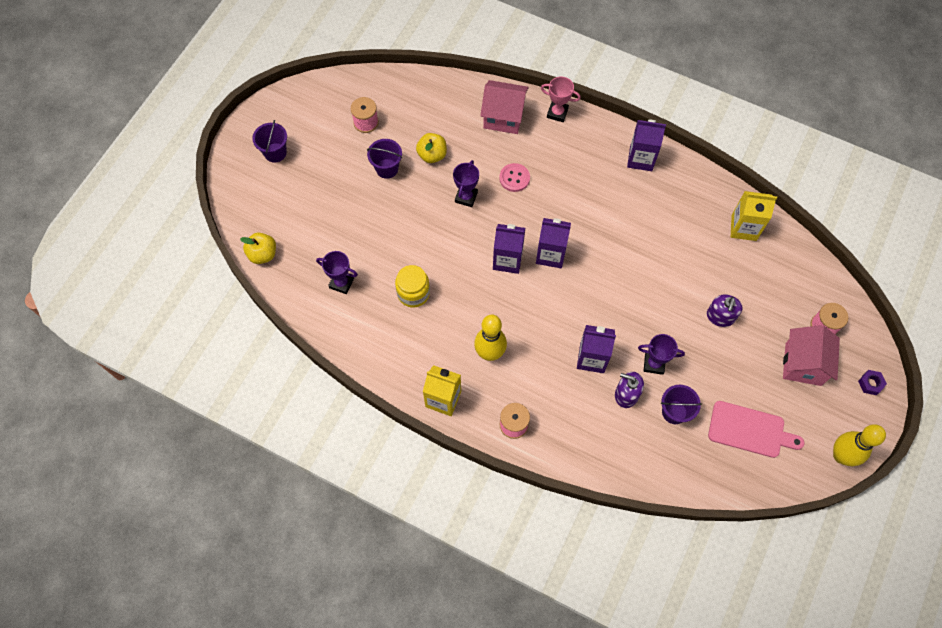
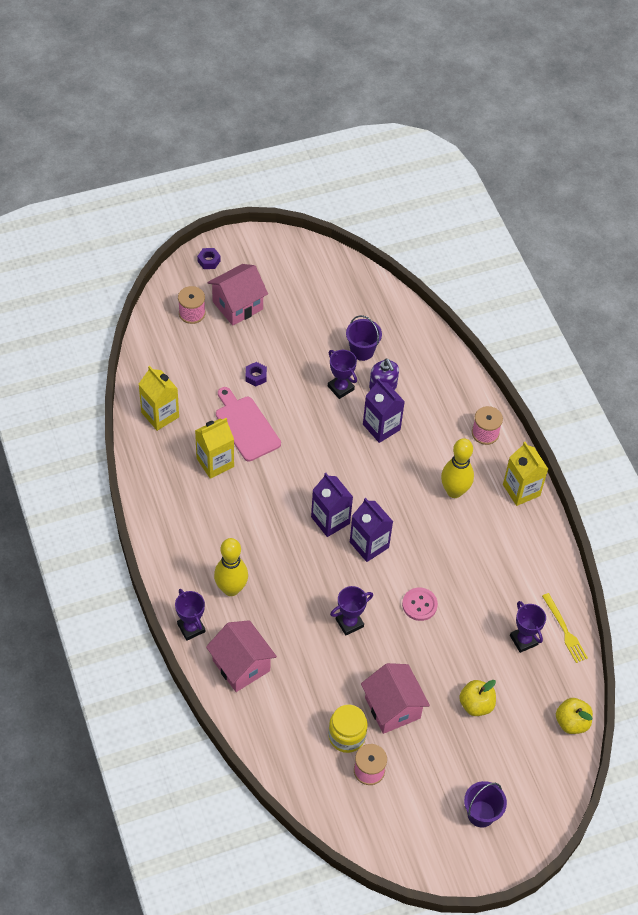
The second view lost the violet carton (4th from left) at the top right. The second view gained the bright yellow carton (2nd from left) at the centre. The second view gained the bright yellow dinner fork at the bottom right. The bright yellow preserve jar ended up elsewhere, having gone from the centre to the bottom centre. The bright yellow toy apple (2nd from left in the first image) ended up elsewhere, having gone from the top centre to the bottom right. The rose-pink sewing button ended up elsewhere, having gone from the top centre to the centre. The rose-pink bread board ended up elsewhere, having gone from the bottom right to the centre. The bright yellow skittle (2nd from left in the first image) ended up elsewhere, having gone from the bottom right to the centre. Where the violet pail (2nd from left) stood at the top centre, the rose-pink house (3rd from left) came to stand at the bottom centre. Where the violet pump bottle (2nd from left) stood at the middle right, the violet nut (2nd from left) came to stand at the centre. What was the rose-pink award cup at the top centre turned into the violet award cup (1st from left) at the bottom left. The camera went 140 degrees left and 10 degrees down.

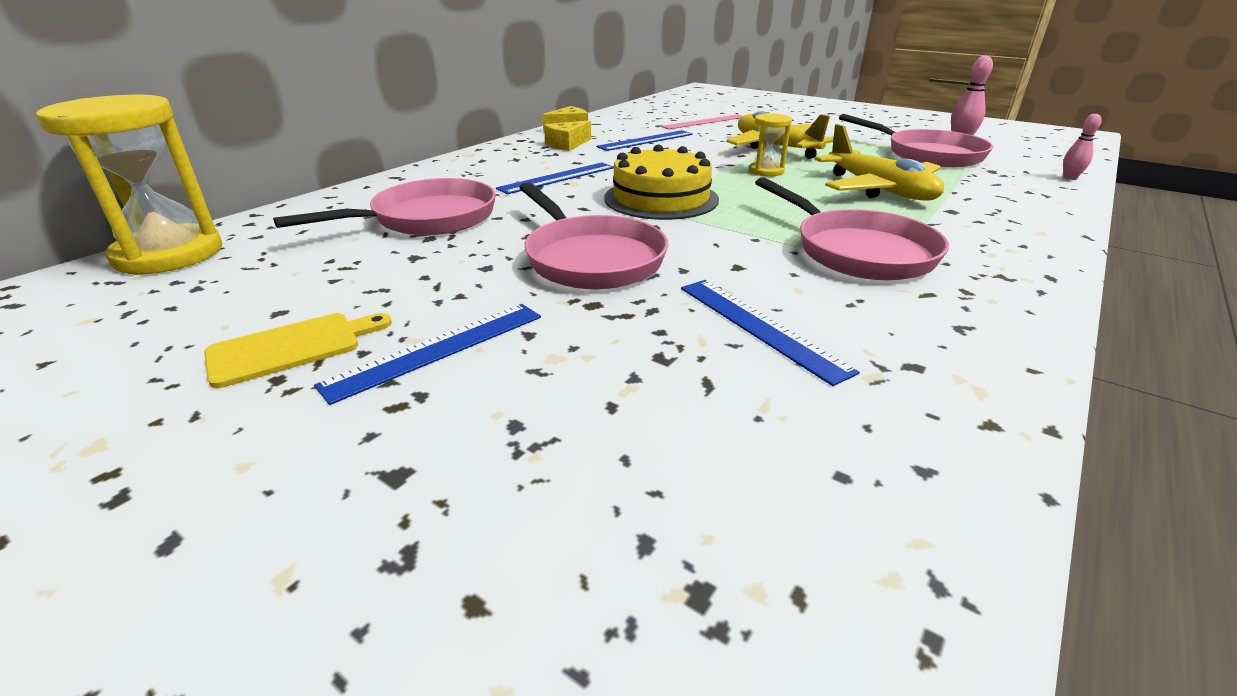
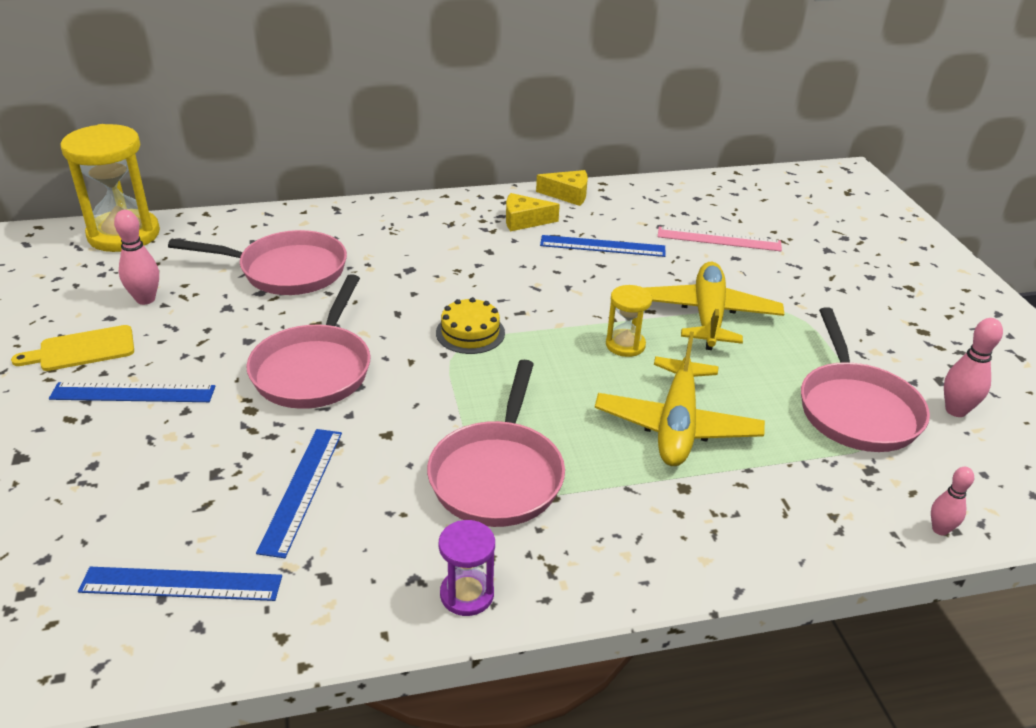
The second view gained the rose-pink skittle (1st from left) at the middle left. The second view gained the violet hourglass at the bottom centre. The royal blue ruler (2nd from left) ended up elsewhere, having gone from the top centre to the bottom left. The bright yellow bread board at the middle left ended up facing another way, 150 degrees clockwise from before. The size of the bright yellow layer cake at the top centre changed by a factor of 0.60. The camera went 40 degrees right and 5 degrees up.

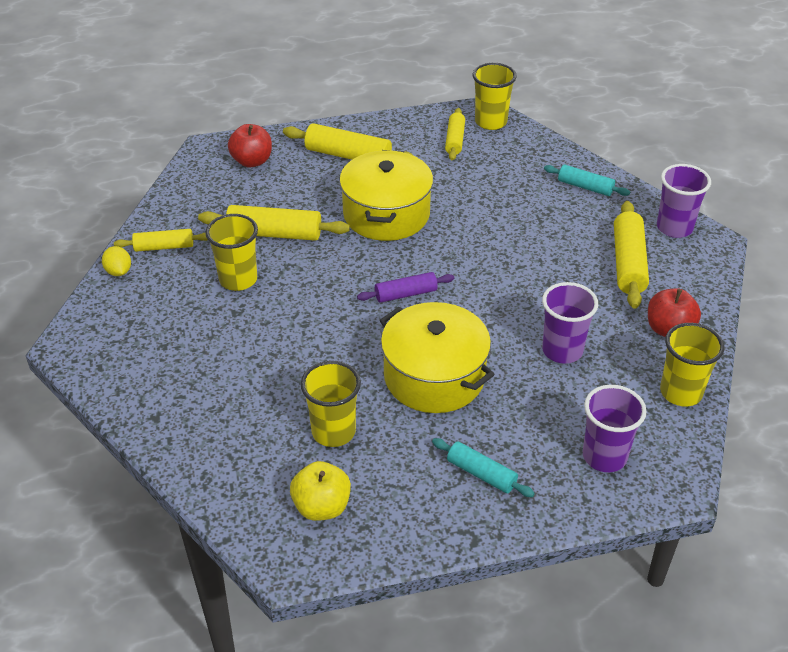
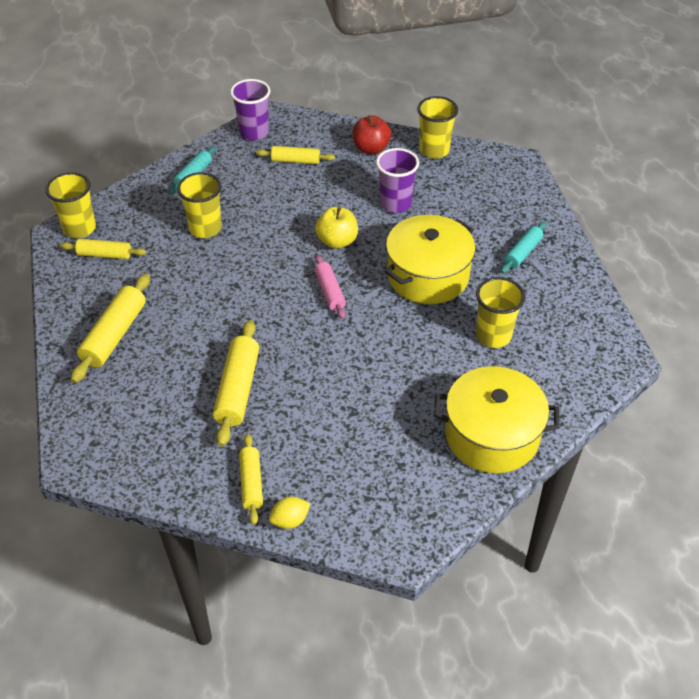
The second view lost the scarlet toy apple (1st from left) at the top left. The second view lost the violet tumbler (2nd from left) at the middle right. The bright yellow tumbler (1st from left in the first image) ended up elsewhere, having gone from the middle left to the top left. The bright yellow toy apple ended up elsewhere, having gone from the bottom centre to the top centre. The bright yellow pot (1st from left in the first image) ended up elsewhere, having gone from the top centre to the middle right. What was the violet pastry roller at the centre turned into the rose-pink pastry roller at the centre. The size of the bright yellow pastry roller (5th from left) at the middle right changed by a factor of 0.63. The camera went 90 degrees left and 5 degrees up.

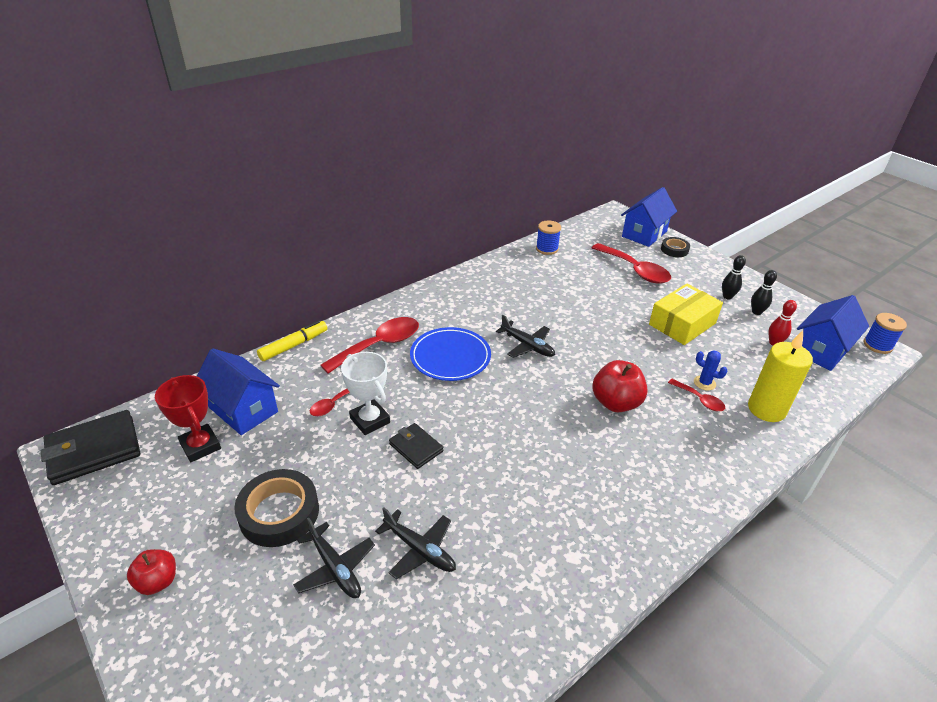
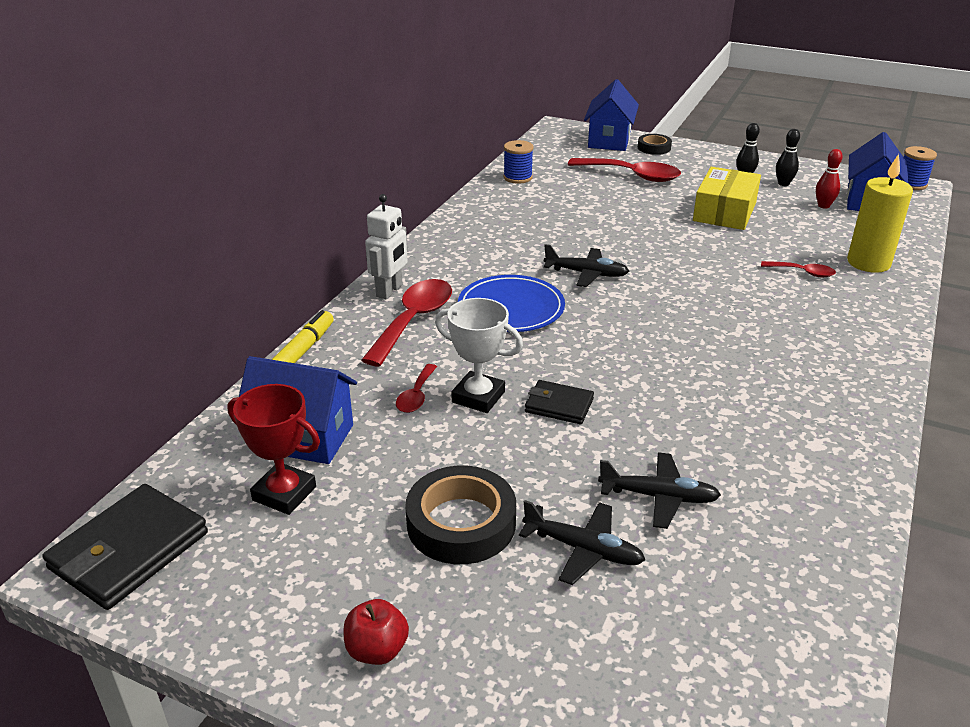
The second view lost the scarlet toy apple (2nd from left) at the centre. The second view lost the royal blue prickly plant at the middle right. The second view gained the pure white robot at the centre. The camera went 25 degrees left and 5 degrees down.

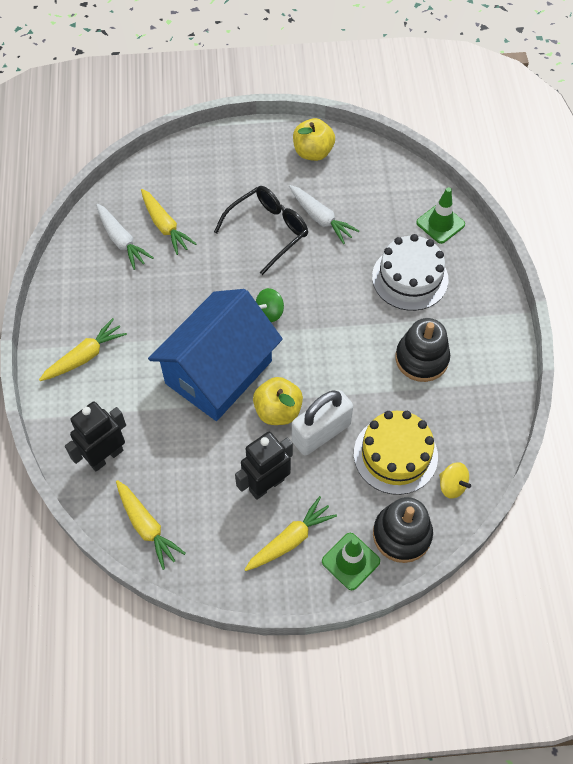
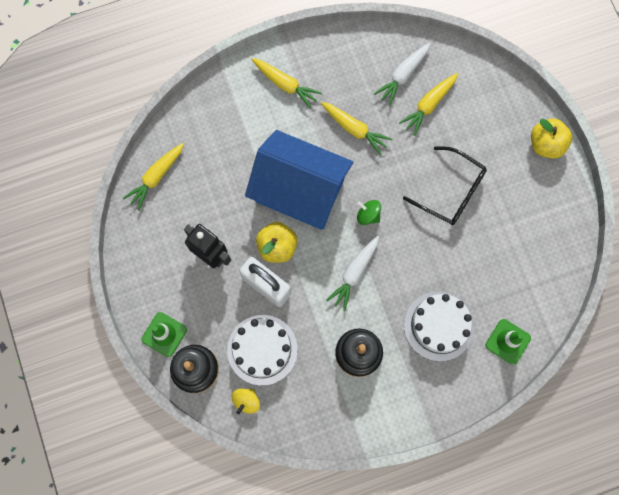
The second view lost the black robot (1st from left) at the middle left. The bright yellow root vegetable (4th from left in the first image) ended up elsewhere, having gone from the bottom centre to the top centre. The pure white root vegetable (2nd from left in the first image) ended up elsewhere, having gone from the top centre to the centre. The bright yellow toy apple (2nd from left) ended up elsewhere, having gone from the top centre to the top right. What was the bright yellow layer cake at the middle right turned into the pure white layer cake (1st from left) at the bottom centre. The camera went 75 degrees right and 15 degrees up.

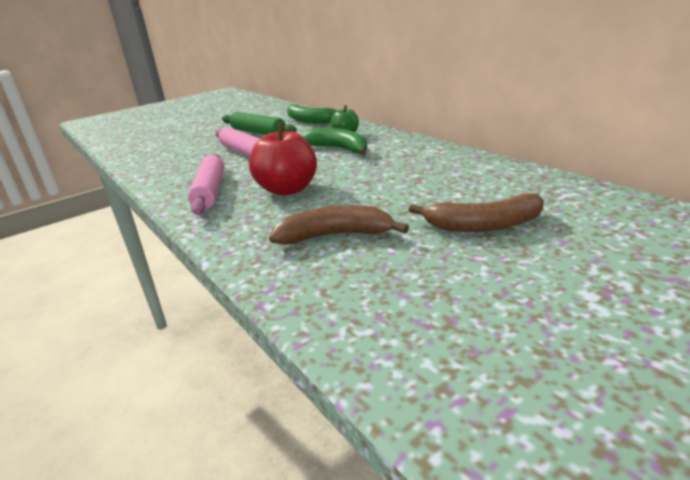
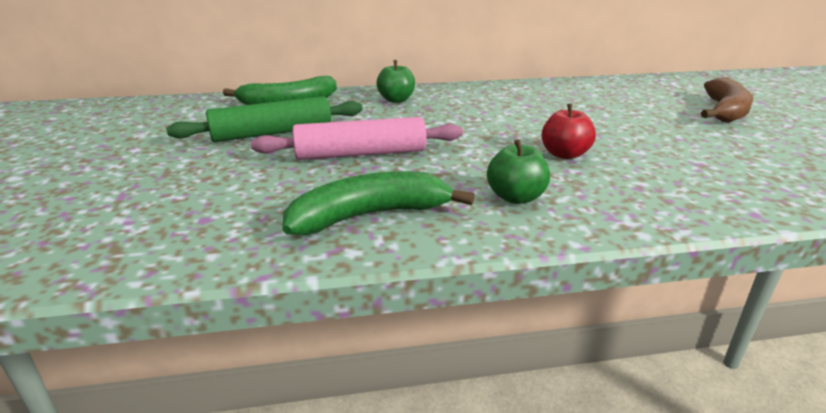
The second view lost the russet banana fruit (1st from left) at the centre. The leaf-green banana fruit (2nd from left) ended up elsewhere, having gone from the top centre to the centre. Where the rose-pink pastry roller (1st from left) stood at the middle left, the leaf-green toy apple (2nd from left) came to stand at the centre. The size of the scarlet toy apple at the top centre changed by a factor of 0.56. The camera went 65 degrees left and 0 degrees up.

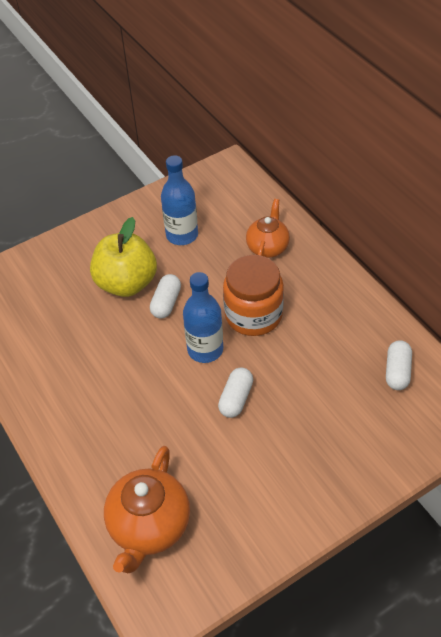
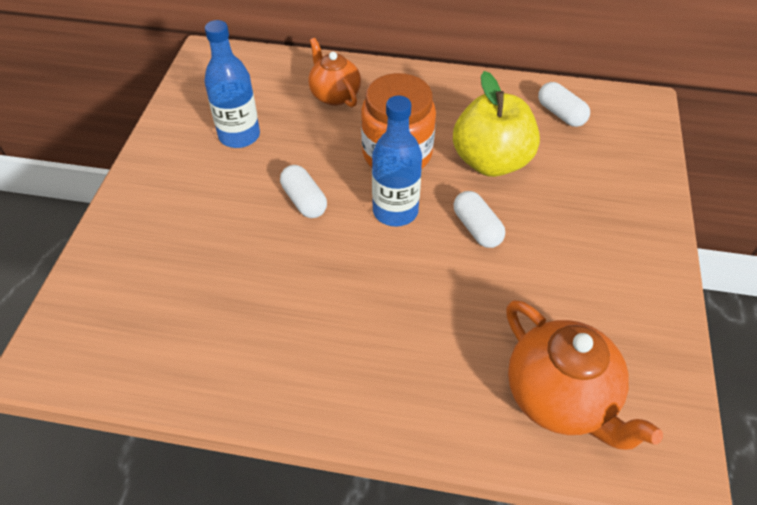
The bright yellow toy apple ended up elsewhere, having gone from the middle left to the top centre. The camera went 50 degrees left and 0 degrees up.

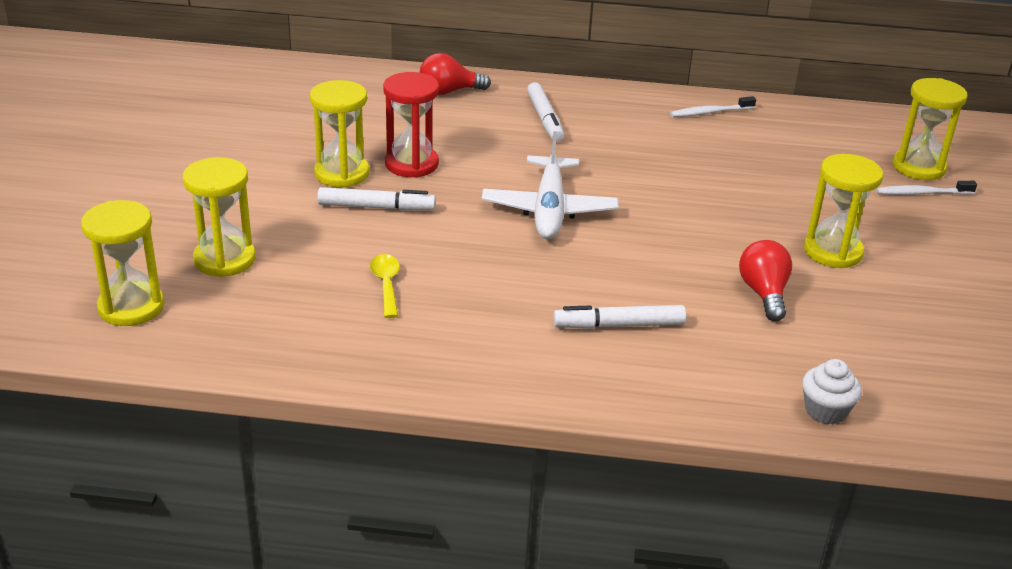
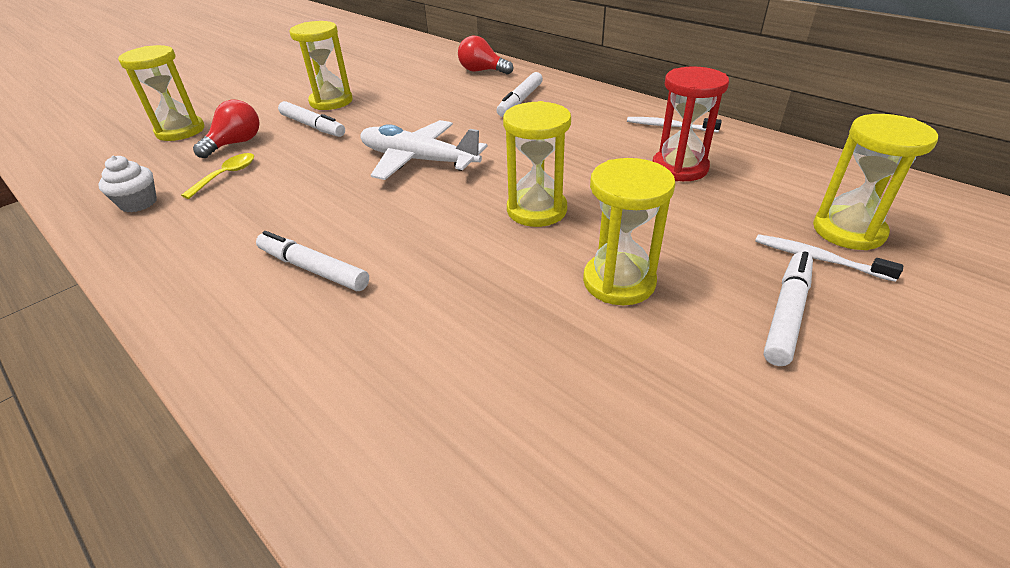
The second view gained the pure white felt pen (4th from left) at the middle right. The bright yellow hourglass (1st from left in the first image) ended up elsewhere, having gone from the middle left to the top centre. The scarlet hourglass ended up elsewhere, having gone from the top centre to the top right. The scarlet bulb (2nd from left in the first image) ended up elsewhere, having gone from the middle right to the top left. The pure white fairy cake ended up elsewhere, having gone from the bottom right to the top left. The pure white plane at the top centre ended up facing another way, 75 degrees clockwise from before. The camera went 40 degrees right and 5 degrees up.

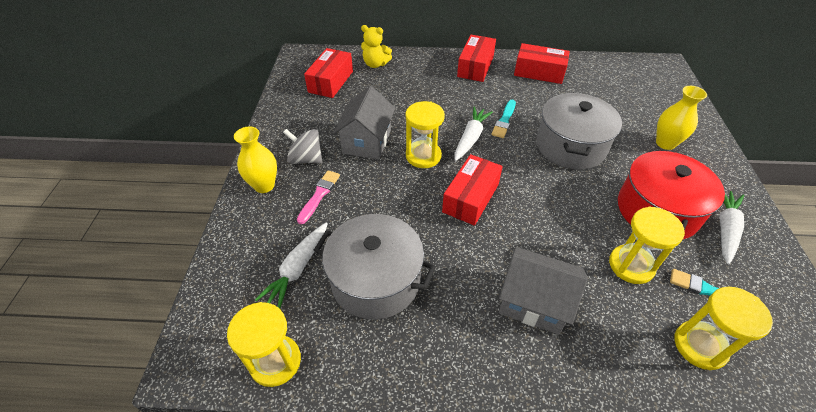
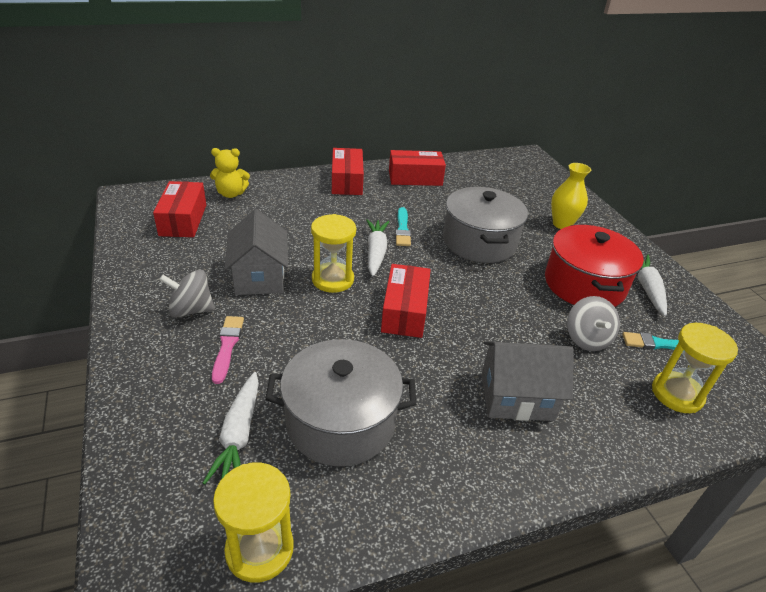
The second view lost the bright yellow vase (1st from left) at the middle left. Where the bright yellow hourglass (3rd from left) stood at the middle right, the ash-grey whirligig (2nd from left) came to stand at the middle right. The camera went 25 degrees left and 10 degrees down.

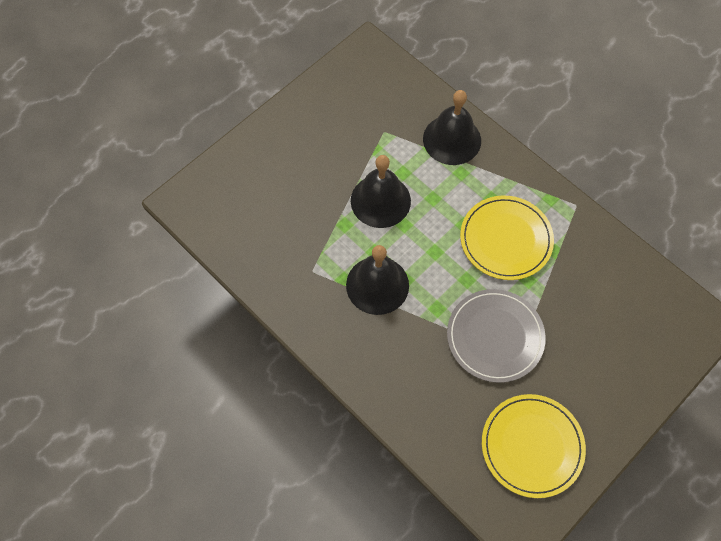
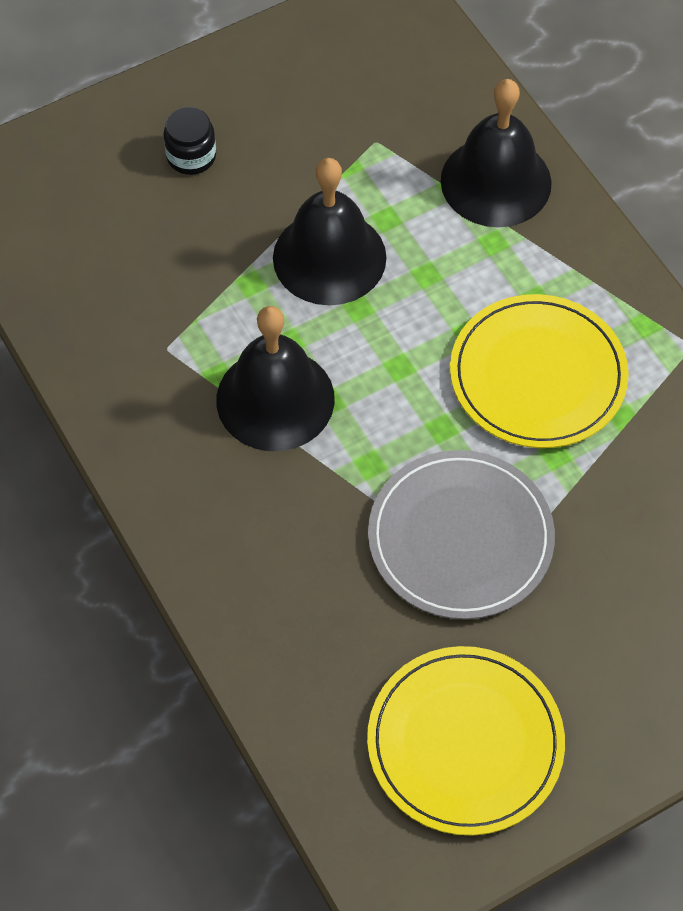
The second view gained the black preserve jar at the top left. The camera went 15 degrees right and 5 degrees down.

